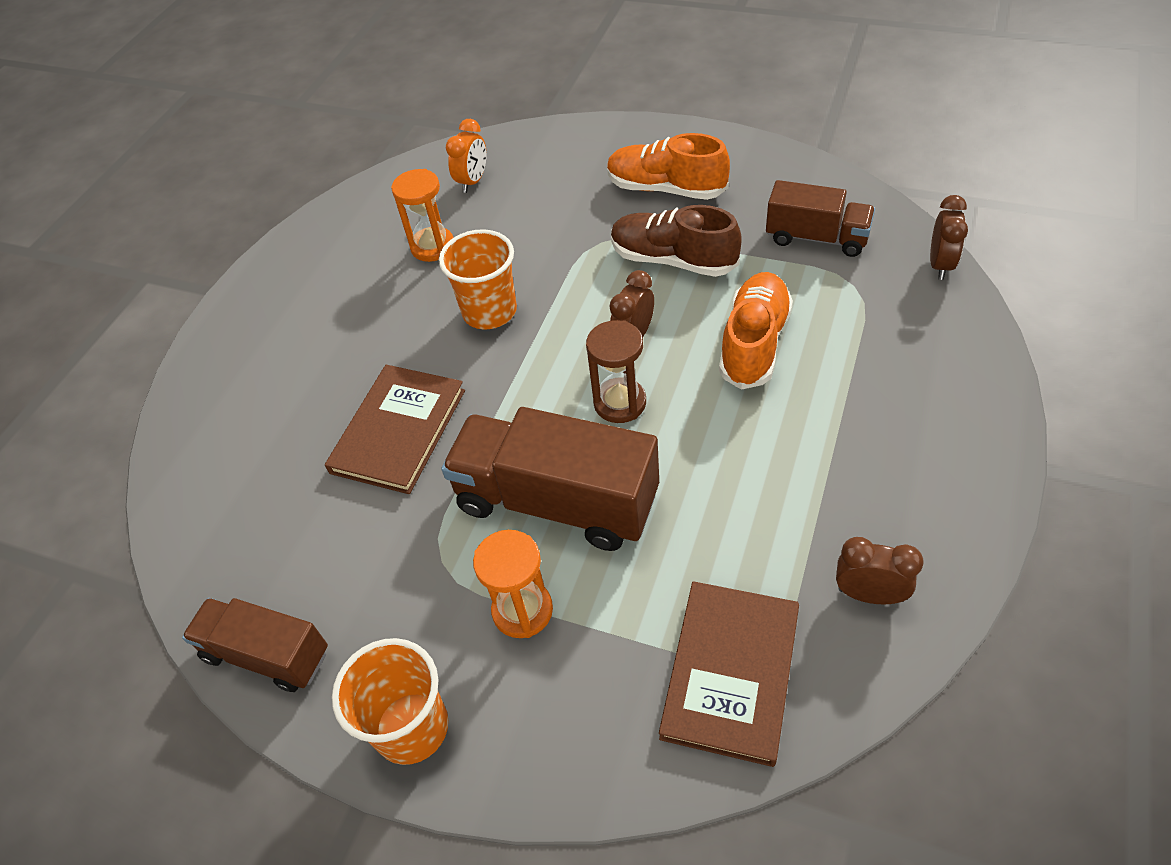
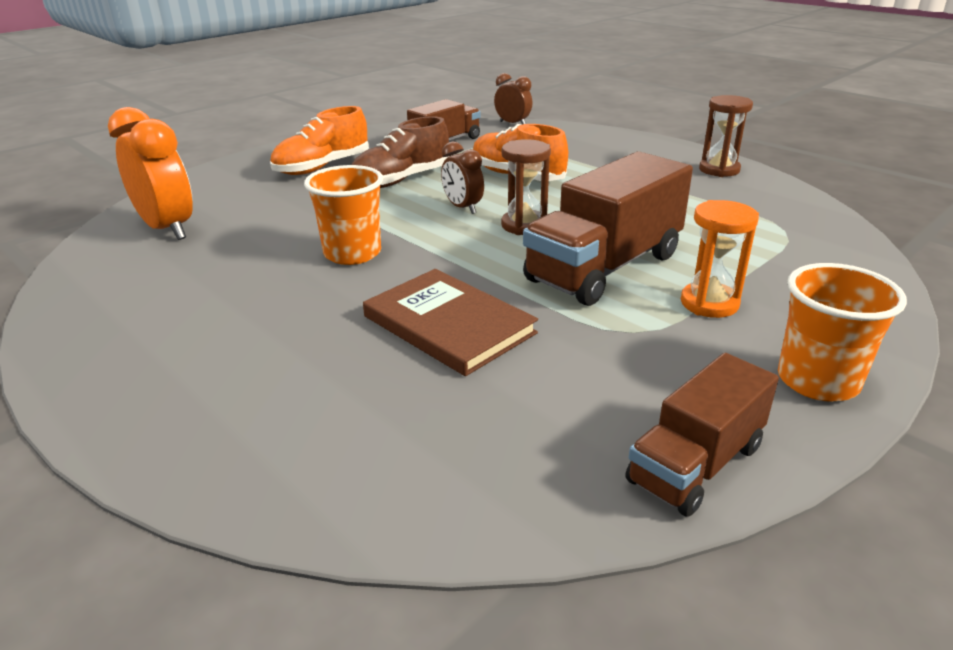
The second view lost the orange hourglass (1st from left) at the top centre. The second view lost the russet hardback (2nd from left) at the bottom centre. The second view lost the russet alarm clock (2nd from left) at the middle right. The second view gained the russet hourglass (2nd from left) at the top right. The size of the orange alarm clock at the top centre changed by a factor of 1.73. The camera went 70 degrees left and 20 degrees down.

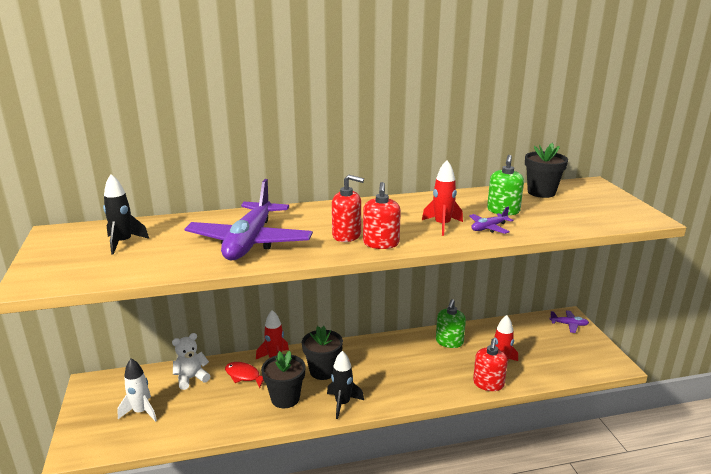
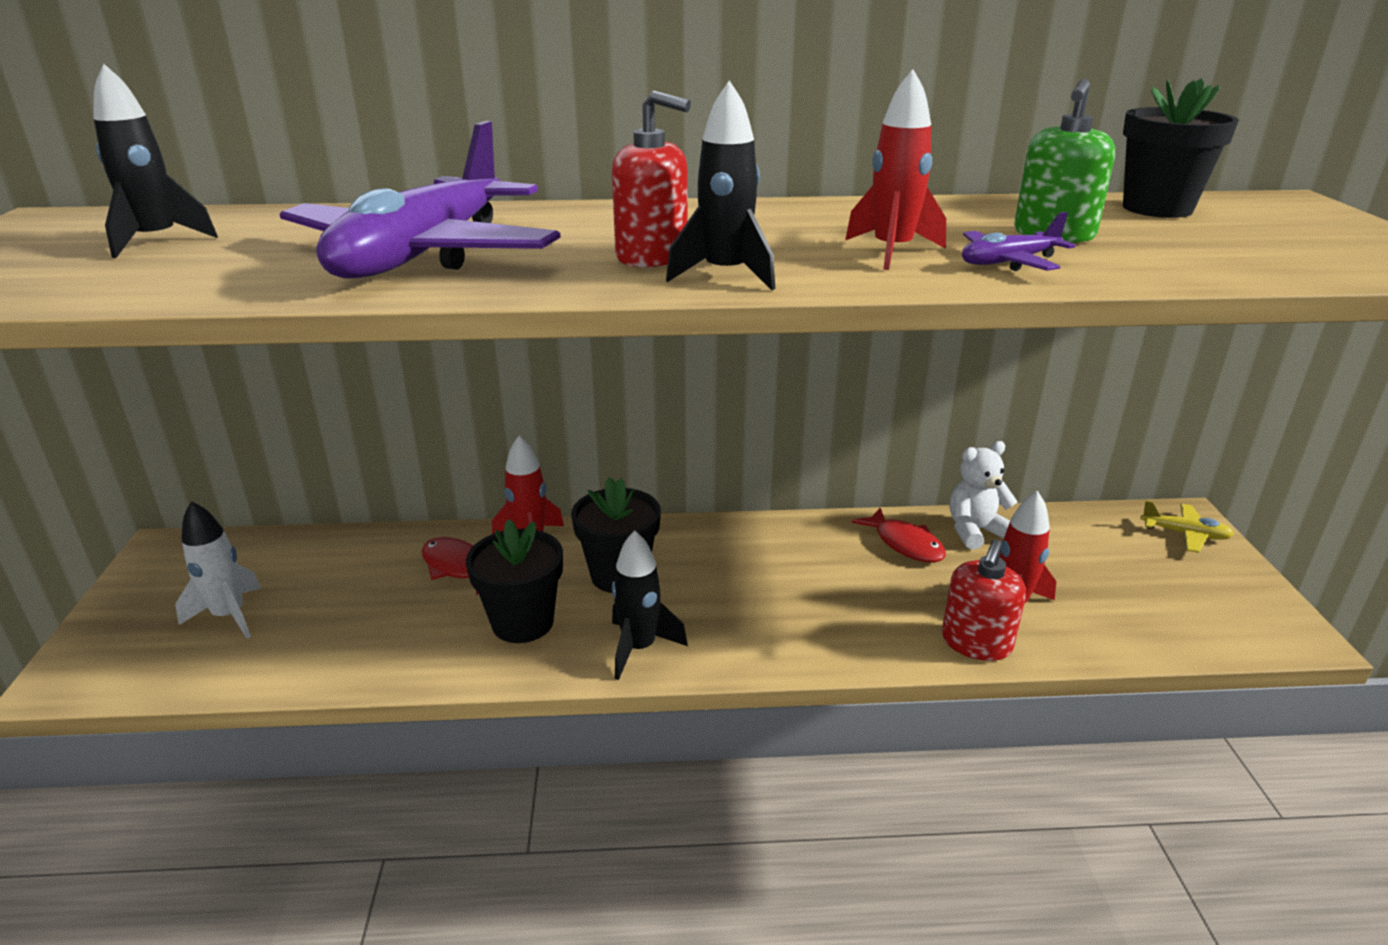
The pure white stuffed bear ended up elsewhere, having gone from the bottom left to the middle right. Where the scarlet pump bottle (2nd from left) stood at the centre, the black rocket (3rd from left) came to stand at the top centre. Where the leaf-green pump bottle (1st from left) stood at the bottom centre, the scarlet toy fish (2nd from left) came to stand at the centre. What was the violet plane (3rd from left) at the bottom right turned into the bright yellow plane at the middle right. The camera went 10 degrees right and 5 degrees up.

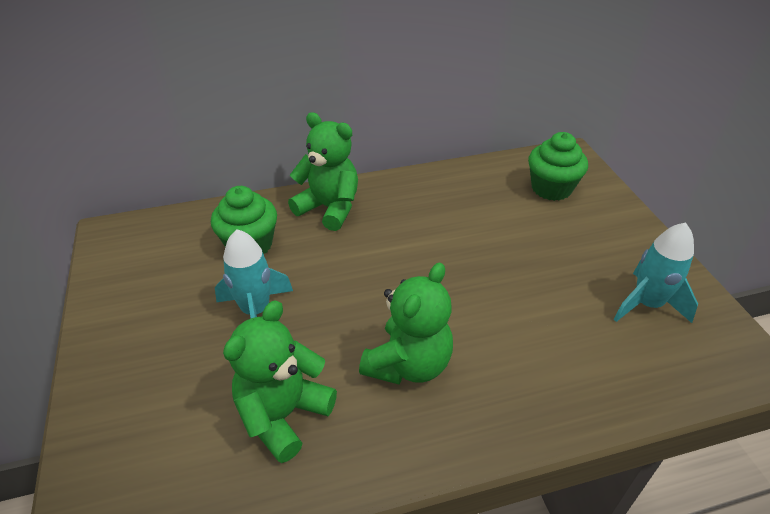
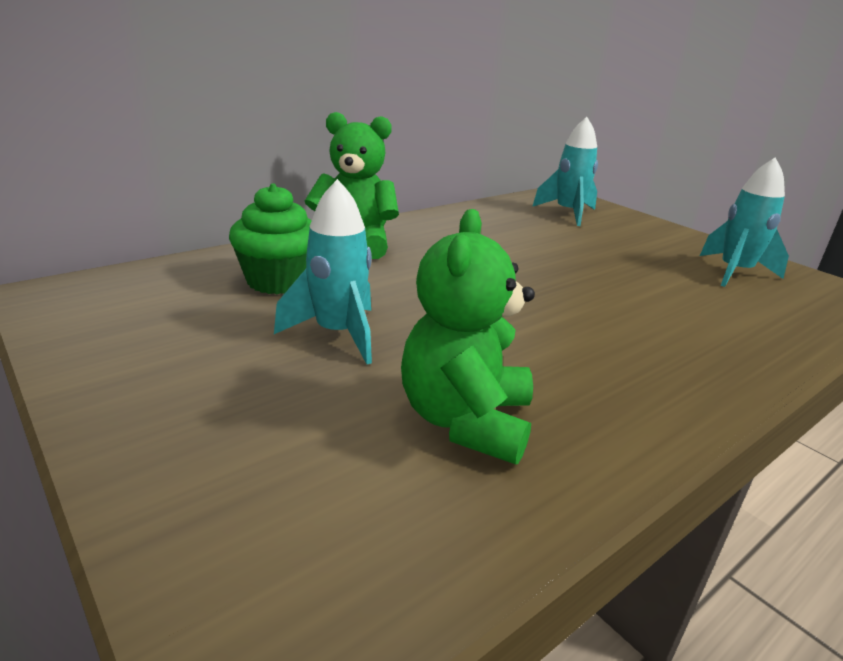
The second view lost the leaf-green stuffed bear (3rd from left) at the centre. Where the leaf-green fairy cake (2nd from left) stood at the top right, the teal rocket (2nd from left) came to stand at the top right. The camera went 25 degrees left and 15 degrees down.

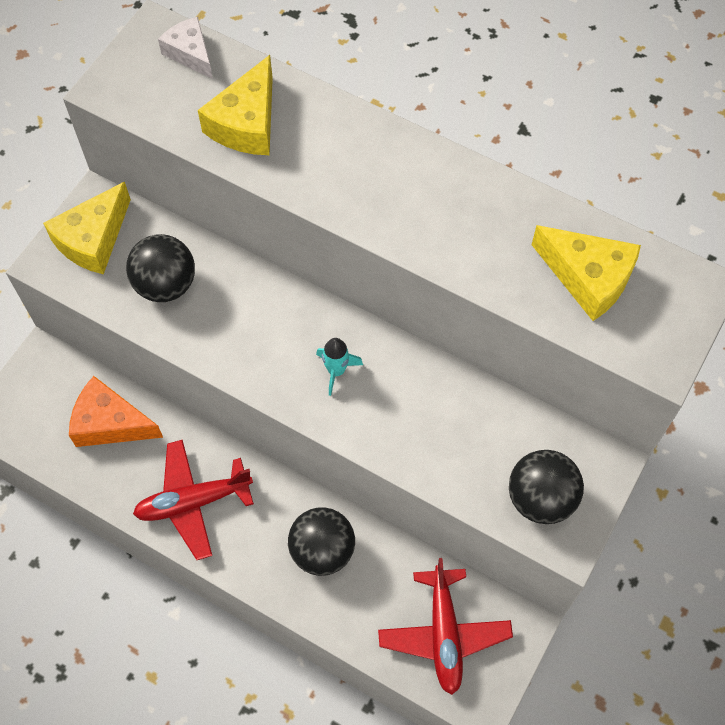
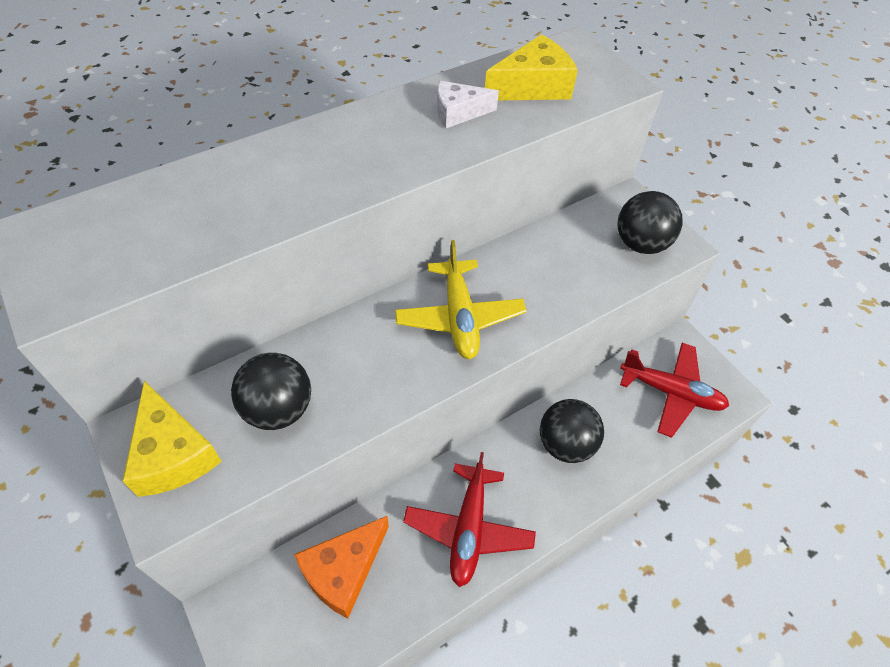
The second view lost the bright yellow piece of cheese (2nd from left) at the top left. The pure white piece of cheese ended up elsewhere, having gone from the top left to the top centre. Where the teal rocket stood at the centre, the bright yellow plane came to stand at the centre. The camera went 65 degrees left and 10 degrees down.

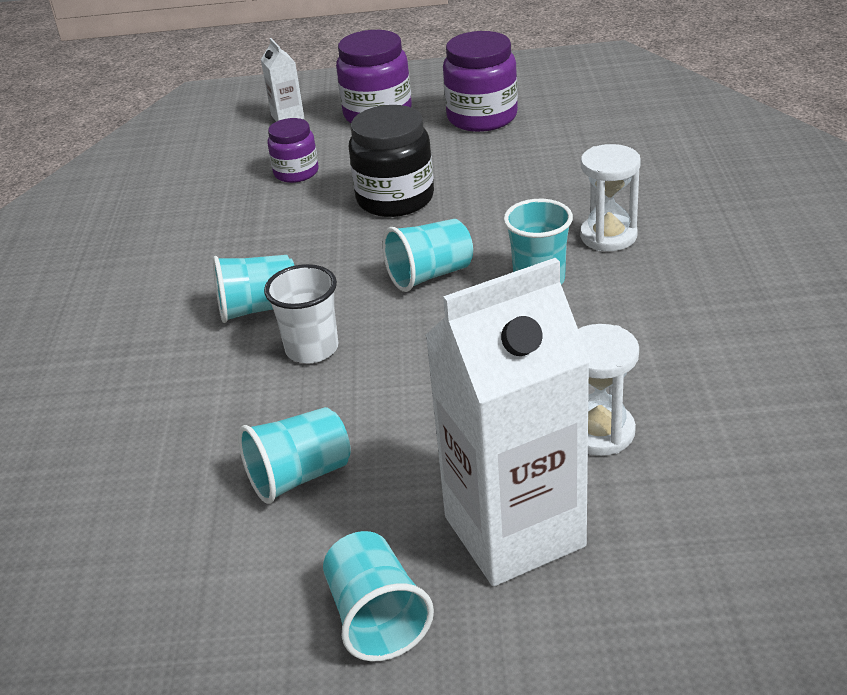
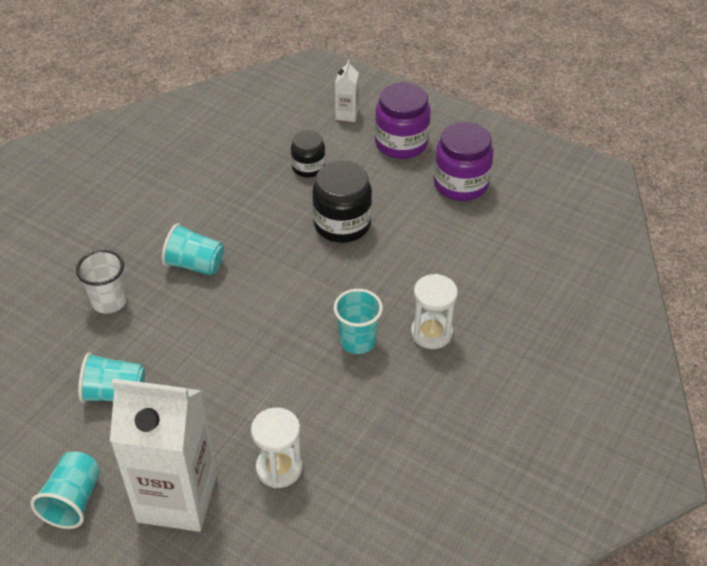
The second view lost the teal tumbler (4th from left) at the centre. The pure white tumbler ended up elsewhere, having gone from the centre to the middle left. What was the violet preserve jar (1st from left) at the top centre turned into the black preserve jar (1st from left) at the top centre. The camera went 30 degrees right and 10 degrees up.

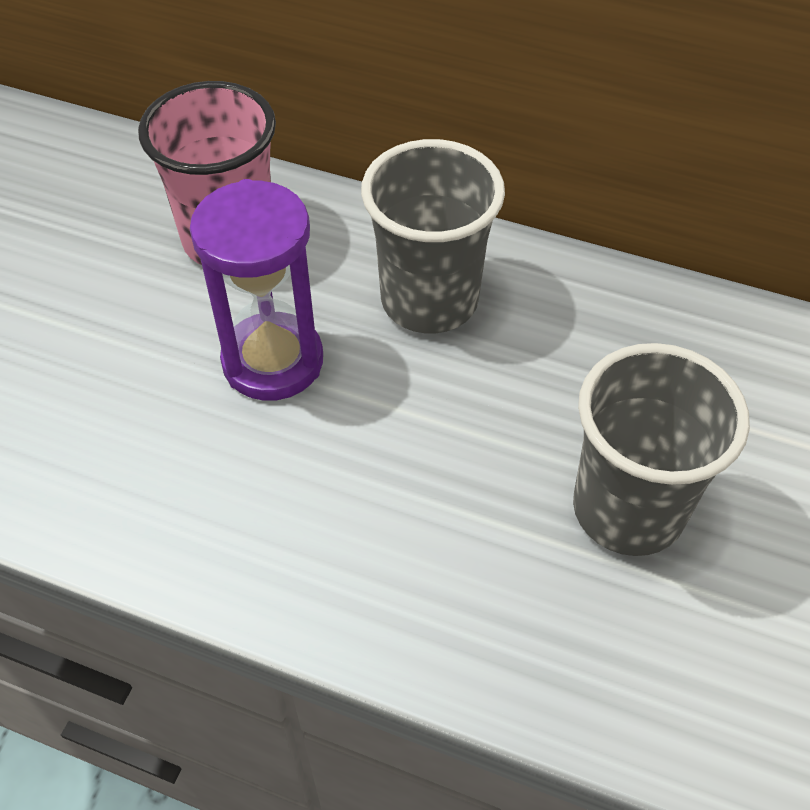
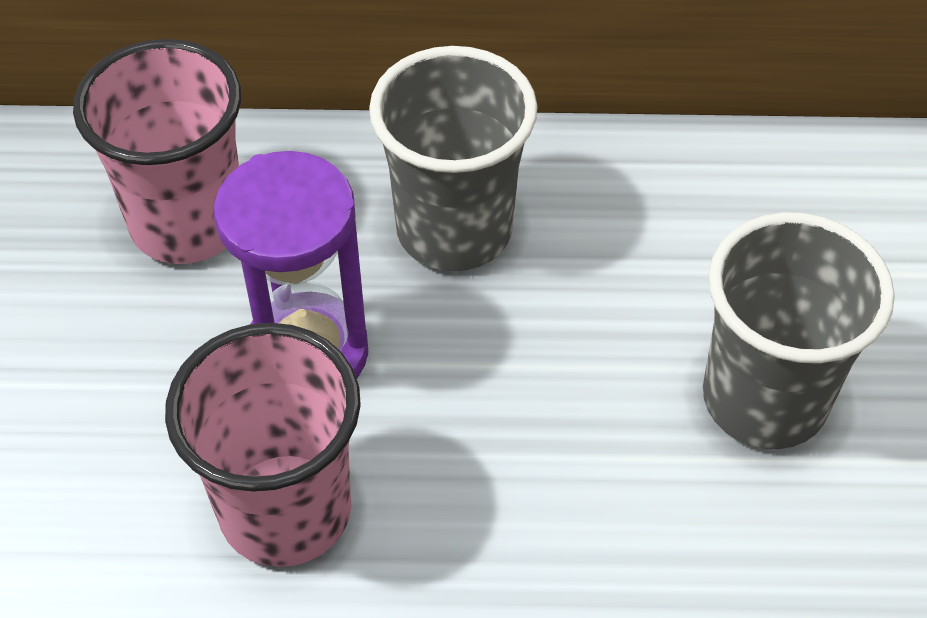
The second view gained the rose-pink tumbler (2nd from left) at the bottom left. The camera went 20 degrees left and 0 degrees up.

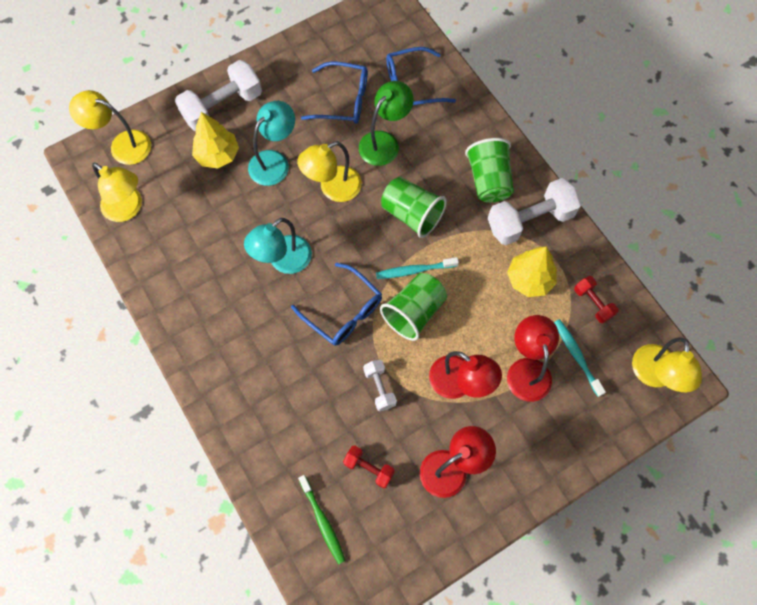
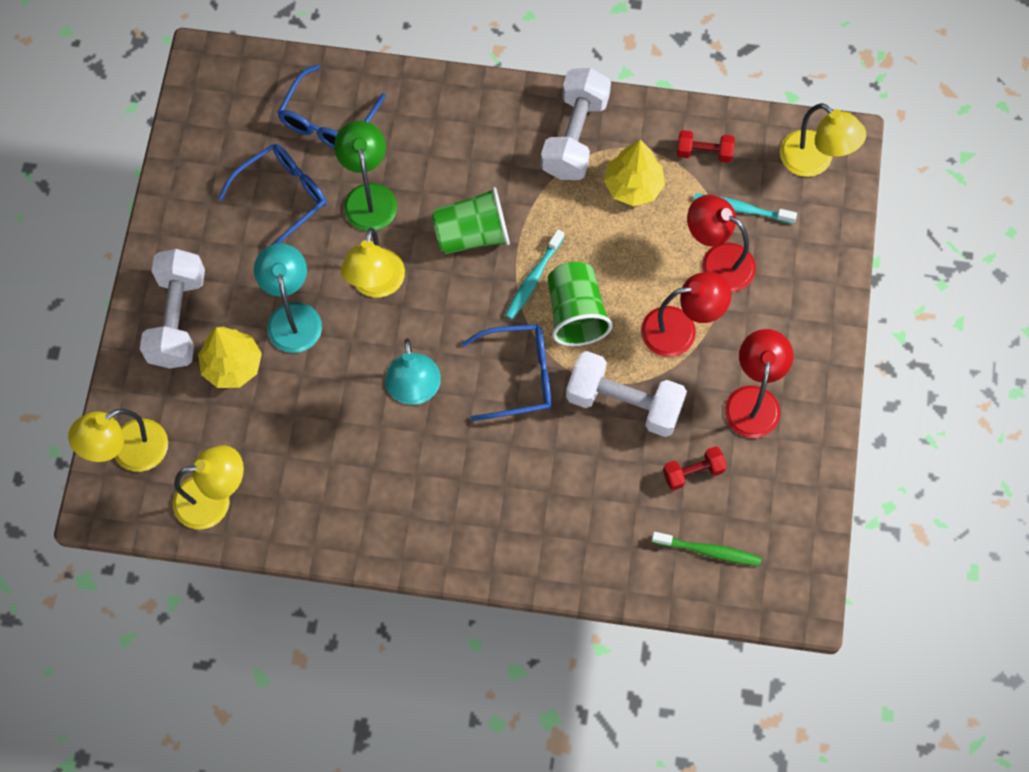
The second view lost the leaf-green tumbler (3rd from left) at the top centre. The size of the pure white free weight (2nd from left in the first image) at the centre changed by a factor of 1.92. The camera went 50 degrees left and 0 degrees up.

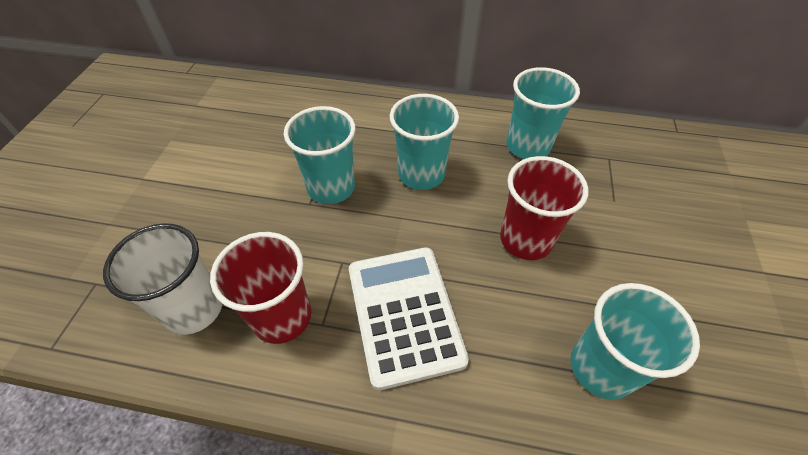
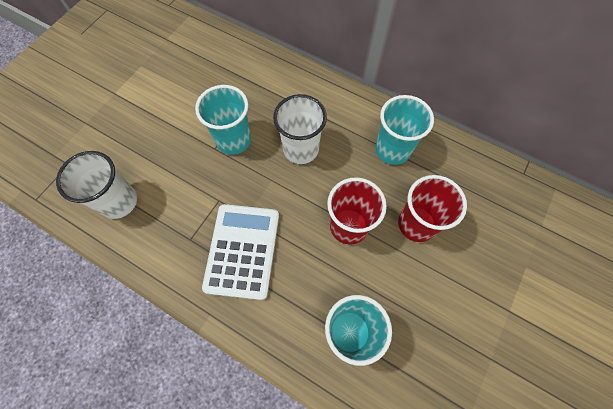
The scarlet tumbler (1st from left in the first image) ended up elsewhere, having gone from the middle left to the middle right. What was the teal tumbler (2nd from left) at the top centre turned into the pure white tumbler (2nd from left) at the top centre. The camera went 20 degrees right and 15 degrees up.

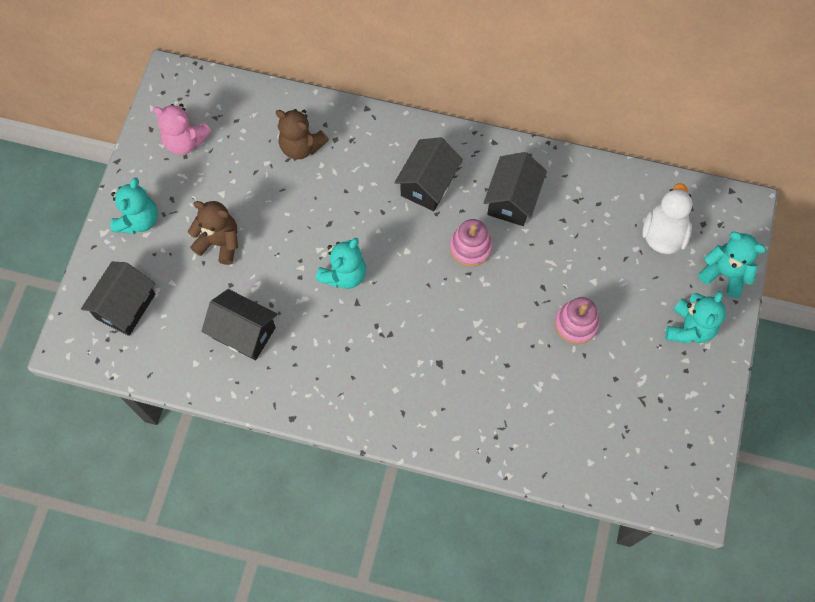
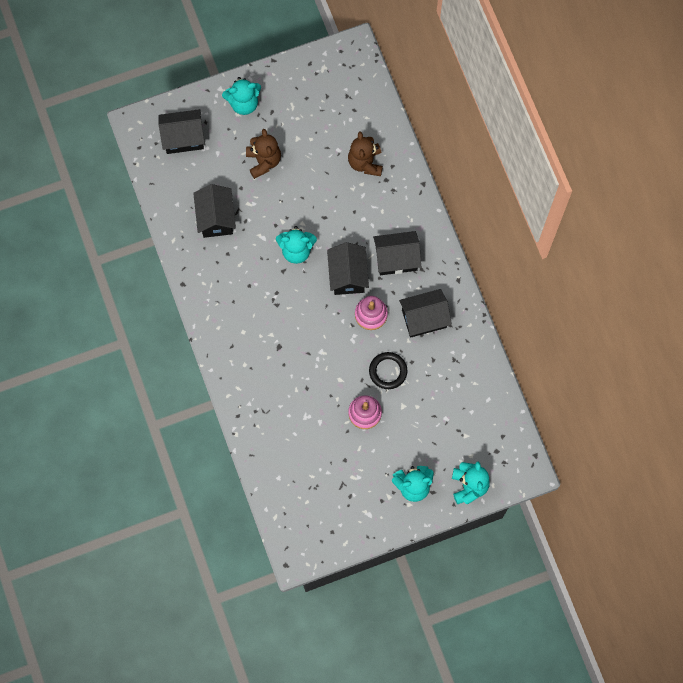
The second view lost the rose-pink stuffed bear at the top left. The second view lost the pure white duck at the middle right. The second view gained the black house (3rd from left) at the centre. The second view gained the black ring at the centre. The camera went 55 degrees right and 5 degrees up.

